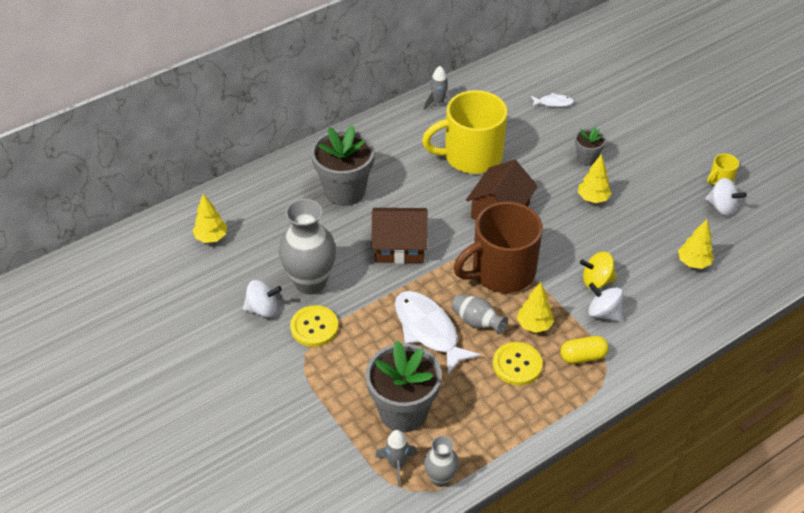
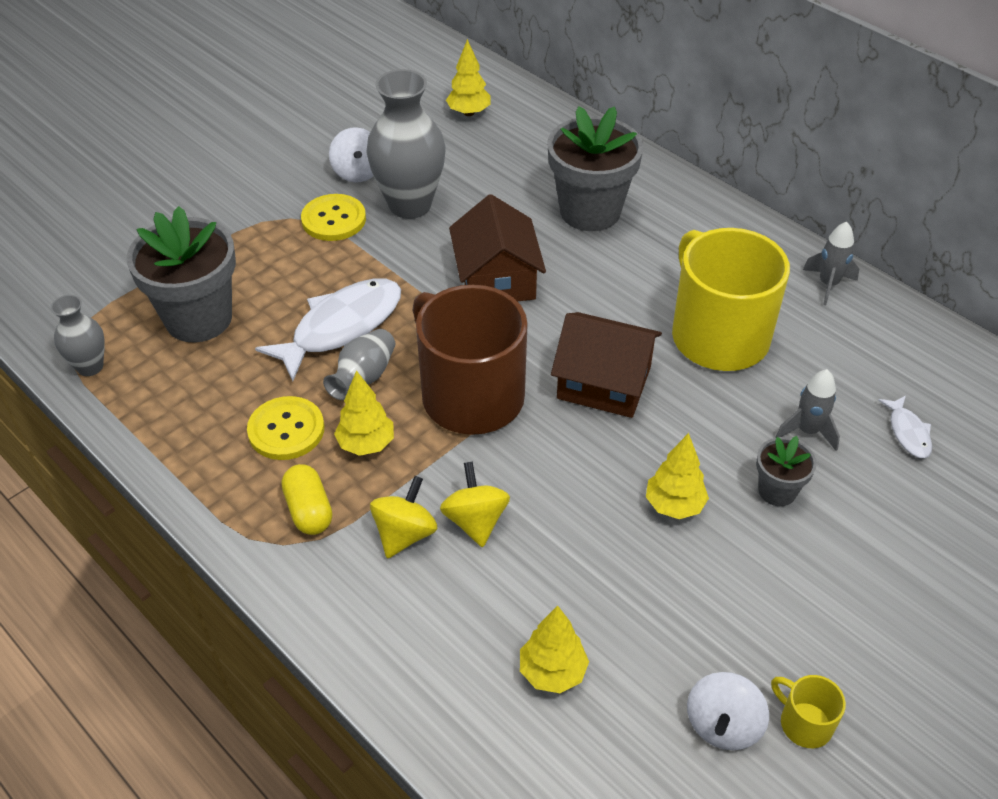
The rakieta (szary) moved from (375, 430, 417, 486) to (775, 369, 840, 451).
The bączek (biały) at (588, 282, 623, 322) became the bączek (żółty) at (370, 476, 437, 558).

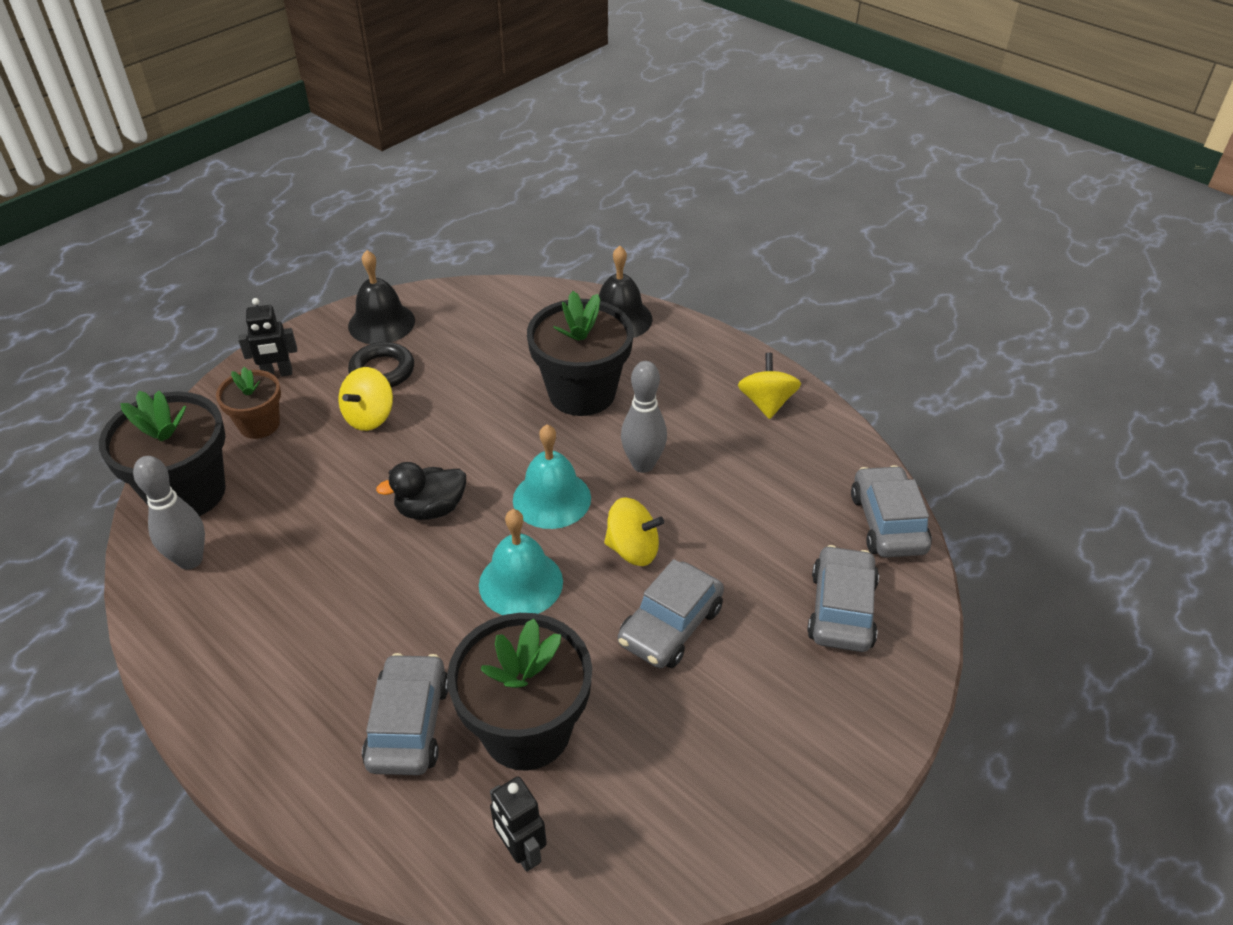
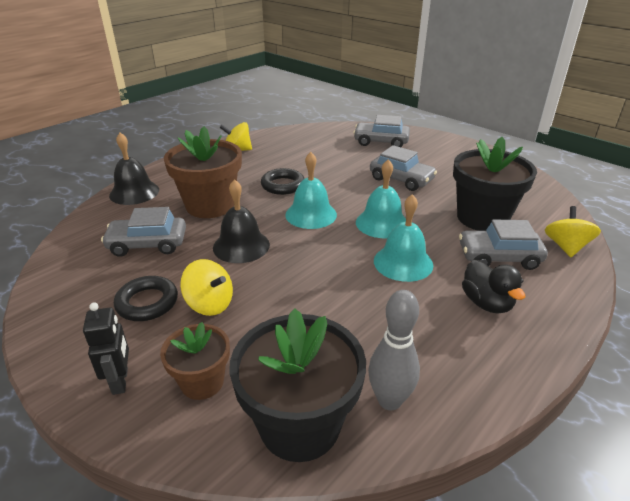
The robot (czarny) at (490, 776, 547, 872) disappeared.
The dzwonek (turkusowy) at (374, 194, 433, 282) appeared.
The dzwonek (czarny) moved from (348, 250, 415, 344) to (213, 179, 270, 263).
The kaczka (czarny) moved from (376, 462, 466, 520) to (462, 260, 525, 314).
The bączek (żółty) moved from (604, 497, 664, 566) to (545, 206, 601, 257).
The samochód (szary) moved from (851, 465, 932, 557) to (101, 207, 186, 257).
The kręgiel (szary) at (621, 361, 667, 473) was replaced by the pierścień (czarny) at (261, 168, 304, 195).
The doniczka (czarny) at (527, 291, 634, 416) became the doniczka (brązowy) at (164, 126, 242, 218).

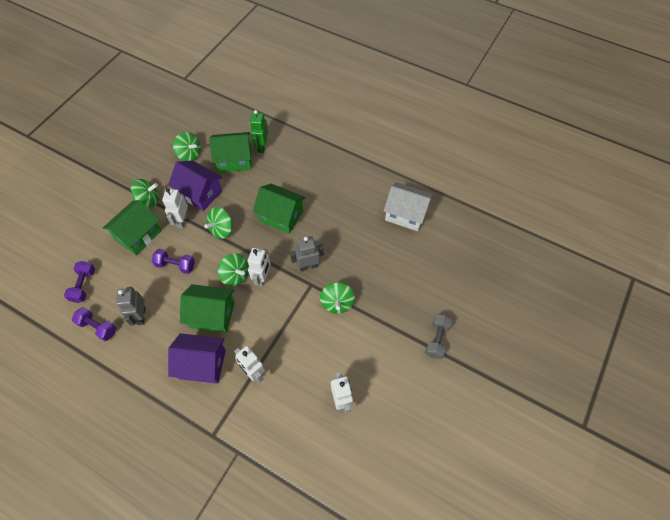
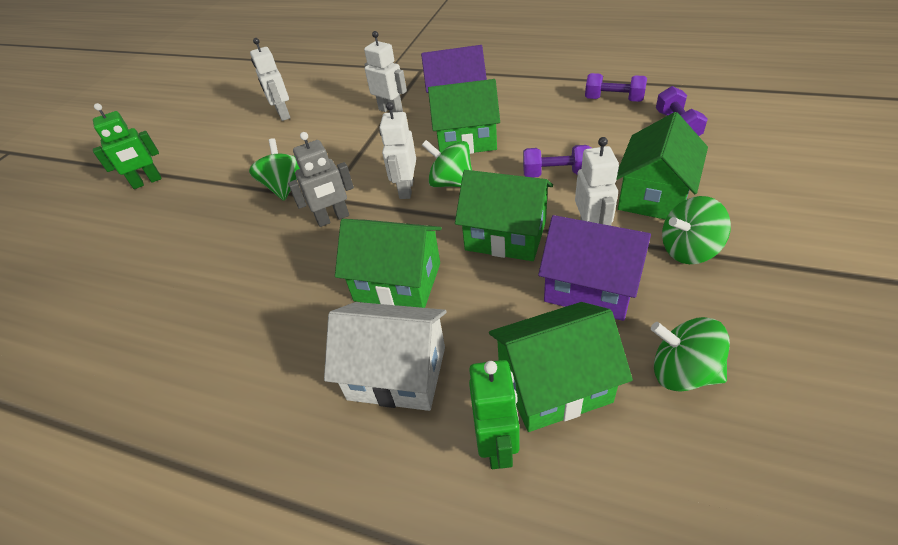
The robot (szary) at (116, 287, 145, 326) disappeared.
The domek (biały) moved from (384, 182, 433, 231) to (324, 302, 447, 411).
The bączek (zielony) at (204, 207, 233, 239) was replaced by the domek (zielony) at (455, 170, 553, 261).
The hantel (szary) at (425, 314, 452, 359) was replaced by the robot (zielony) at (93, 103, 162, 189).

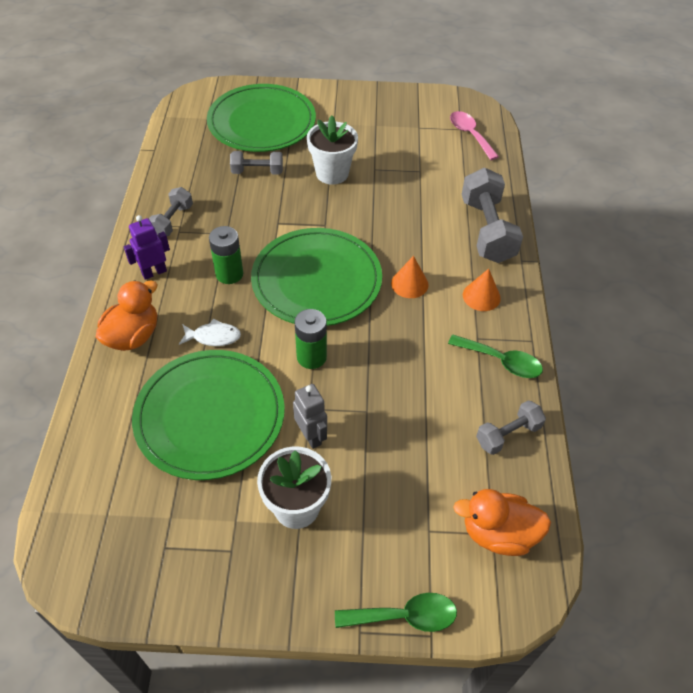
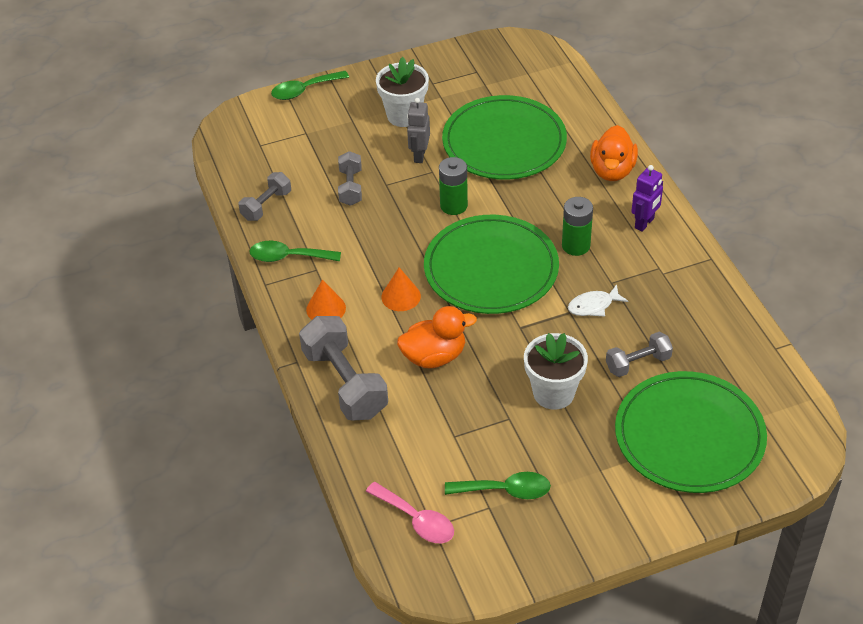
The łyżka (zielony) at (445, 472, 551, 499) appeared.
The hantel (szary) moved from (149, 187, 193, 236) to (338, 151, 362, 206).
The ryba (biały) moved from (179, 319, 241, 346) to (568, 284, 628, 317).
The kaczka (pomarańczowy) moved from (453, 489, 551, 556) to (397, 306, 477, 368).
The robot (szary) at (293, 384, 327, 449) turned 60 degrees clockwise.

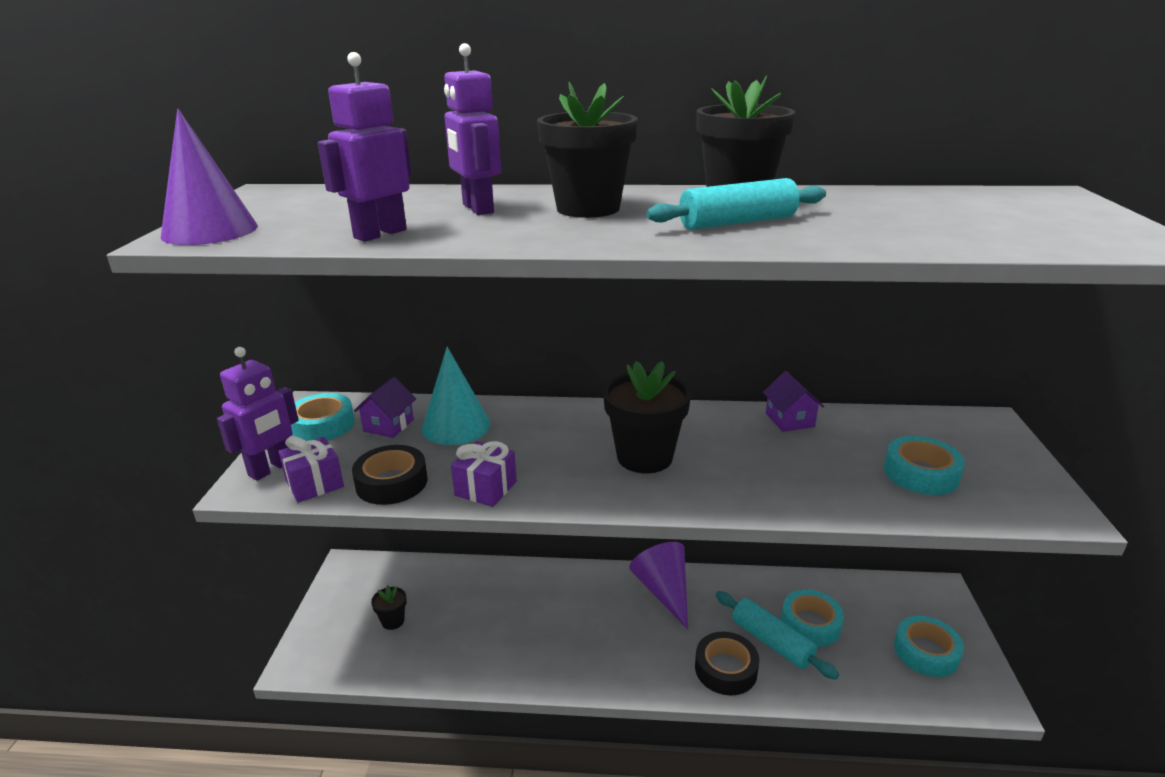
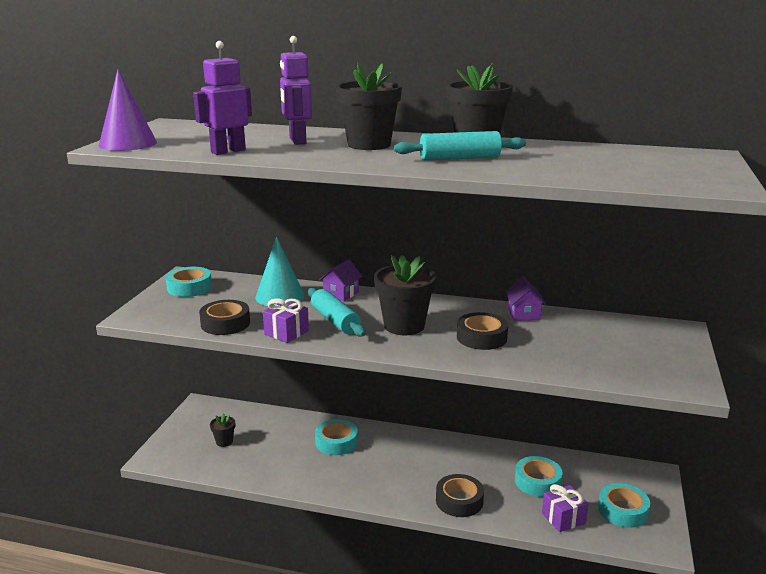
The robot (fioletowy) at (217, 347, 299, 481) disappeared.
The stożek (fioletowy) at (629, 542, 688, 630) disappeared.
The taśma klejąca (czarny) at (457, 312, 508, 350) appeared.
The prezent (fioletowy) moved from (278, 436, 344, 503) to (542, 484, 589, 532).
The domek (fioletowy) moved from (354, 377, 416, 438) to (319, 259, 363, 301).
The wałek do ciasta (turkusowy) moved from (716, 591, 839, 680) to (308, 288, 366, 336).
The taśma klejąca (turkusowy) moved from (884, 436, 965, 495) to (315, 419, 358, 455).

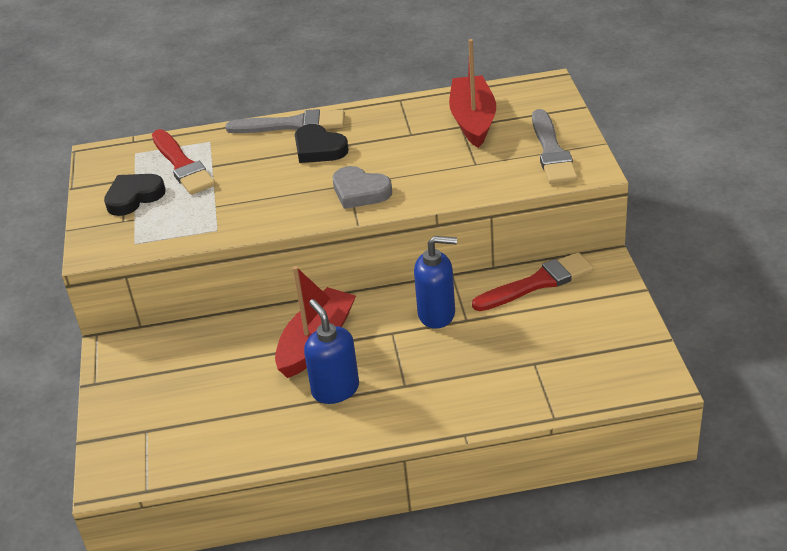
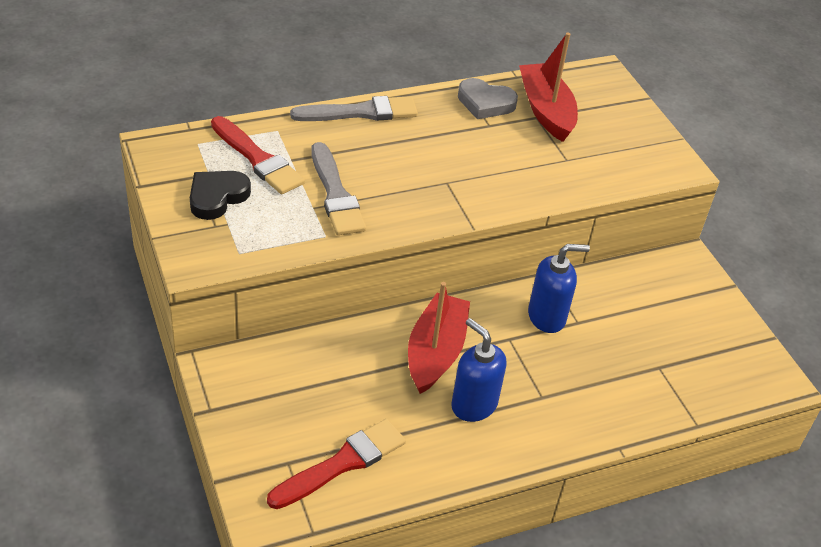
The serce (czarny) at (295, 124, 349, 163) disappeared.
The serce (szary) moved from (333, 166, 392, 209) to (458, 78, 518, 119).
The pędzel (czerwony) moved from (472, 252, 594, 311) to (267, 419, 406, 509).
The pędzel (szary) moved from (532, 109, 578, 184) to (311, 142, 366, 235).

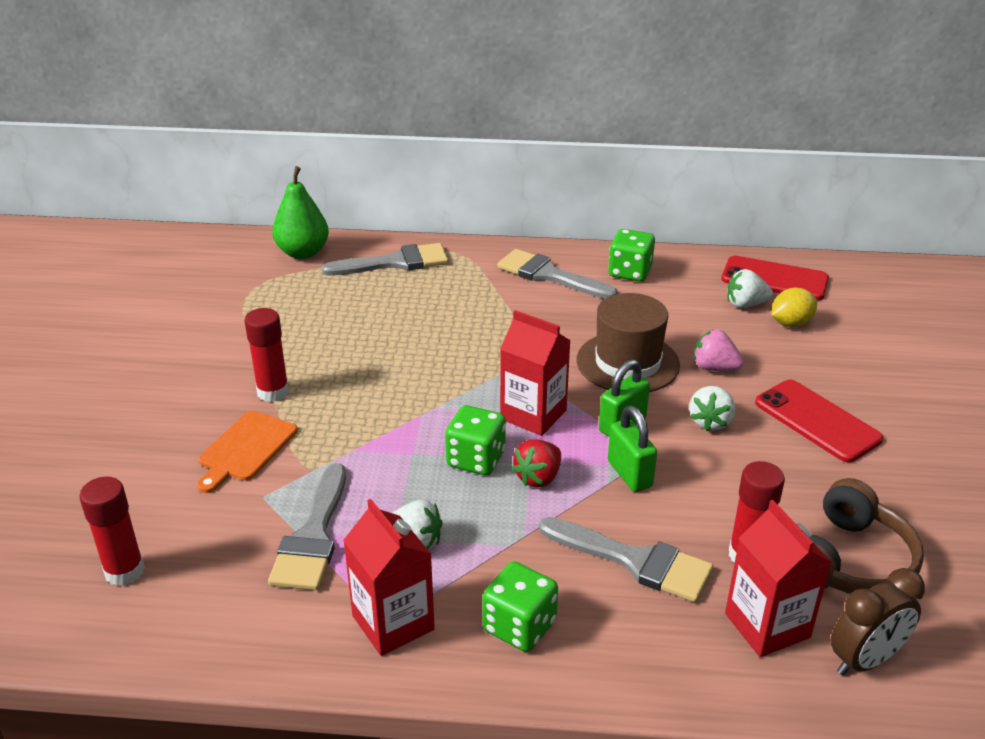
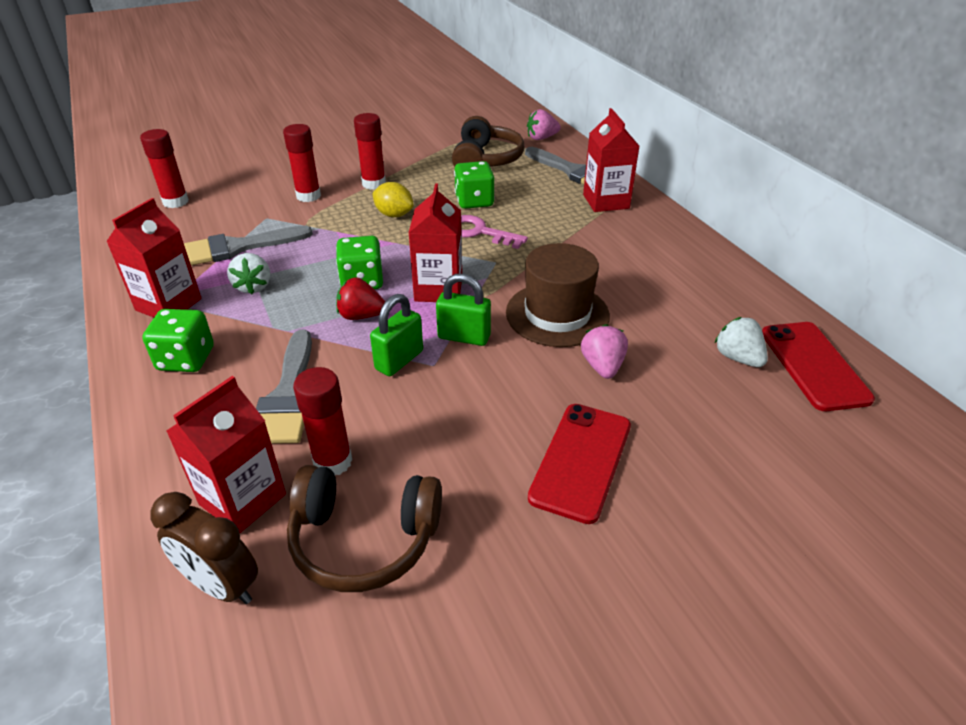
The pędzel (szary) at (497, 249, 618, 299) disappeared.
The truskawka (biały) at (689, 386, 736, 431) disappeared.
The słuchawki (brązowy) at (452, 116, 525, 167) appeared.
The klucz (różowy) at (461, 215, 528, 249) appeared.
The karton mleka (czerwony) at (583, 108, 639, 212) appeared.
The kostka do gry (zielony) moved from (608, 229, 655, 282) to (454, 161, 495, 209).
The cytryna (żółty) moved from (772, 288, 817, 327) to (372, 182, 414, 217).
The deska do krojenia (pomarańczowy) at (197, 411, 297, 493) was replaced by the klej w sztyfcie (czerwony) at (283, 124, 321, 202).
The gruszka (zielony) at (272, 166, 329, 259) was replaced by the truskawka (różowy) at (527, 109, 561, 140).

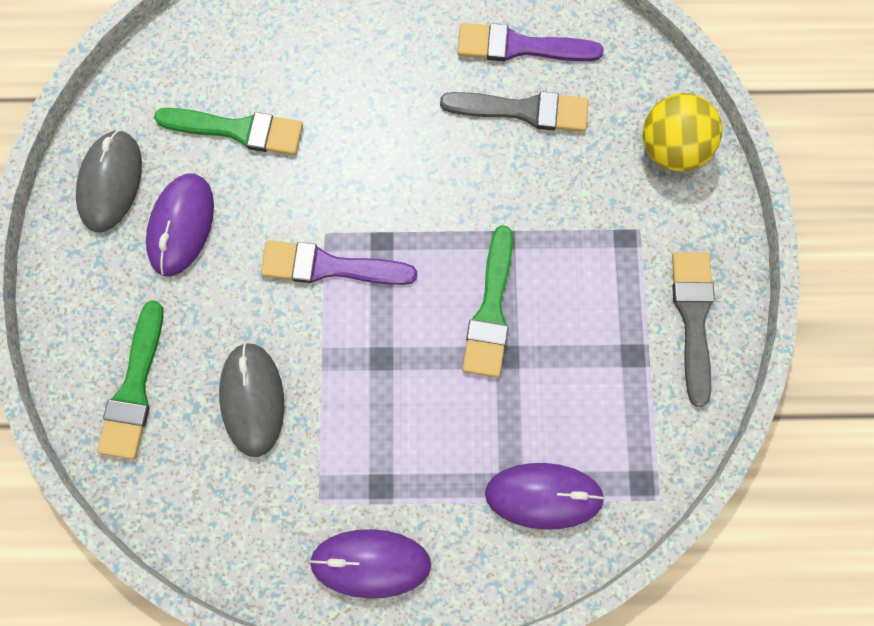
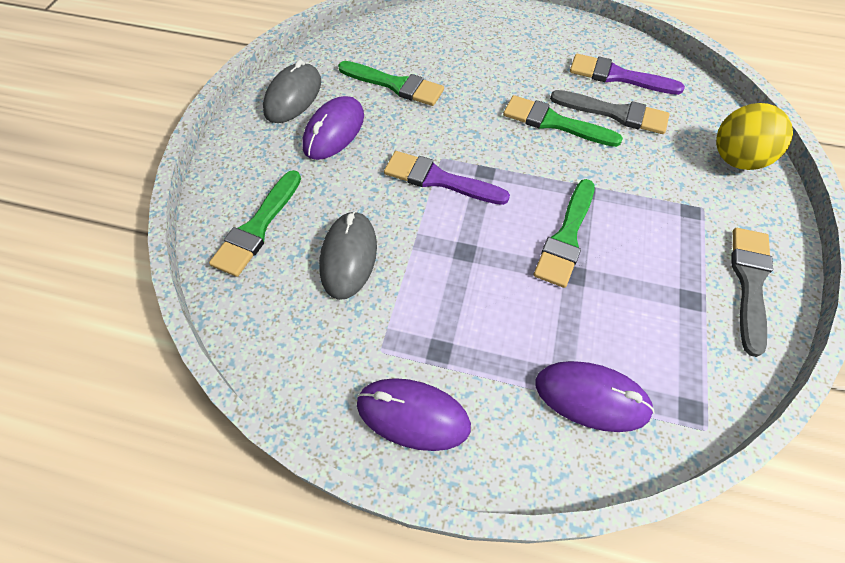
The pędzel (zielony) at (503, 95, 623, 147) appeared.

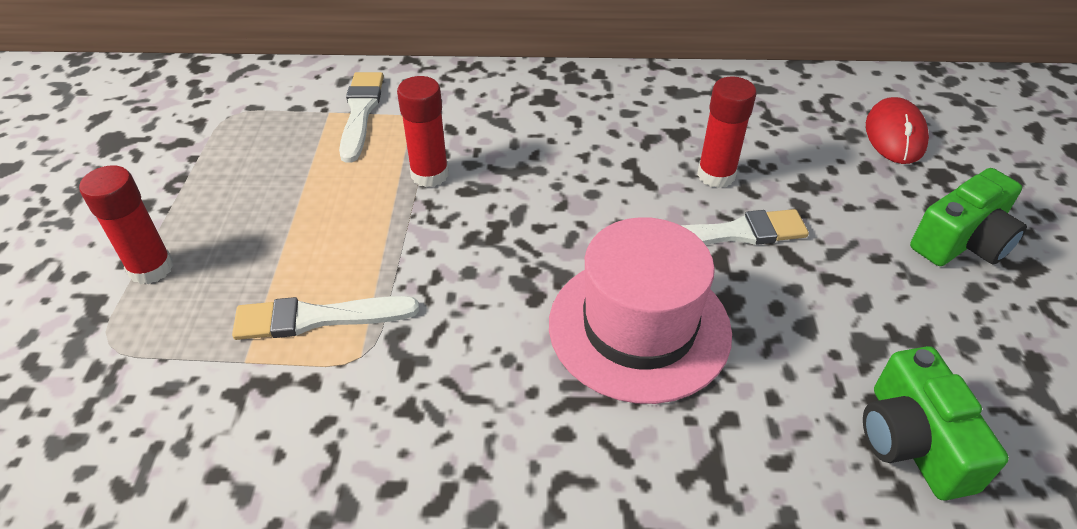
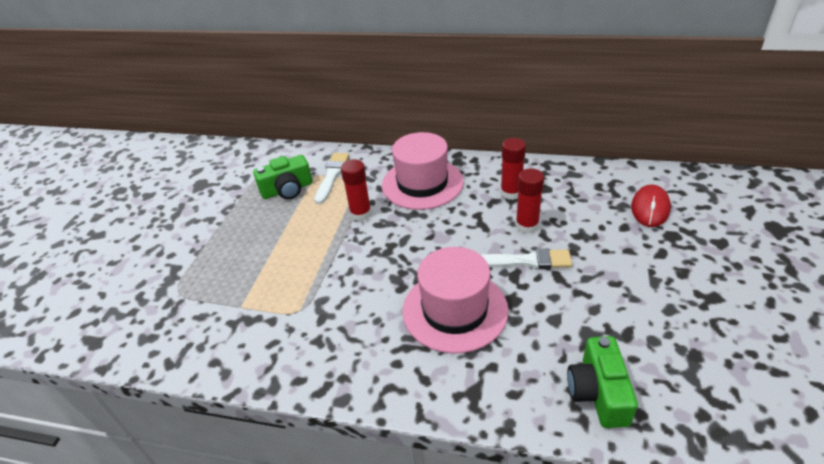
The pędzel (biały) at (232, 296, 419, 340) disappeared.
The kapelusz (różowy) at (382, 132, 464, 210) appeared.
The klej w sztyfcie (czerwony) moved from (79, 165, 174, 284) to (501, 138, 526, 200).
The aparat fotograficzny (zielony) moved from (910, 168, 1027, 266) to (253, 155, 312, 199).

